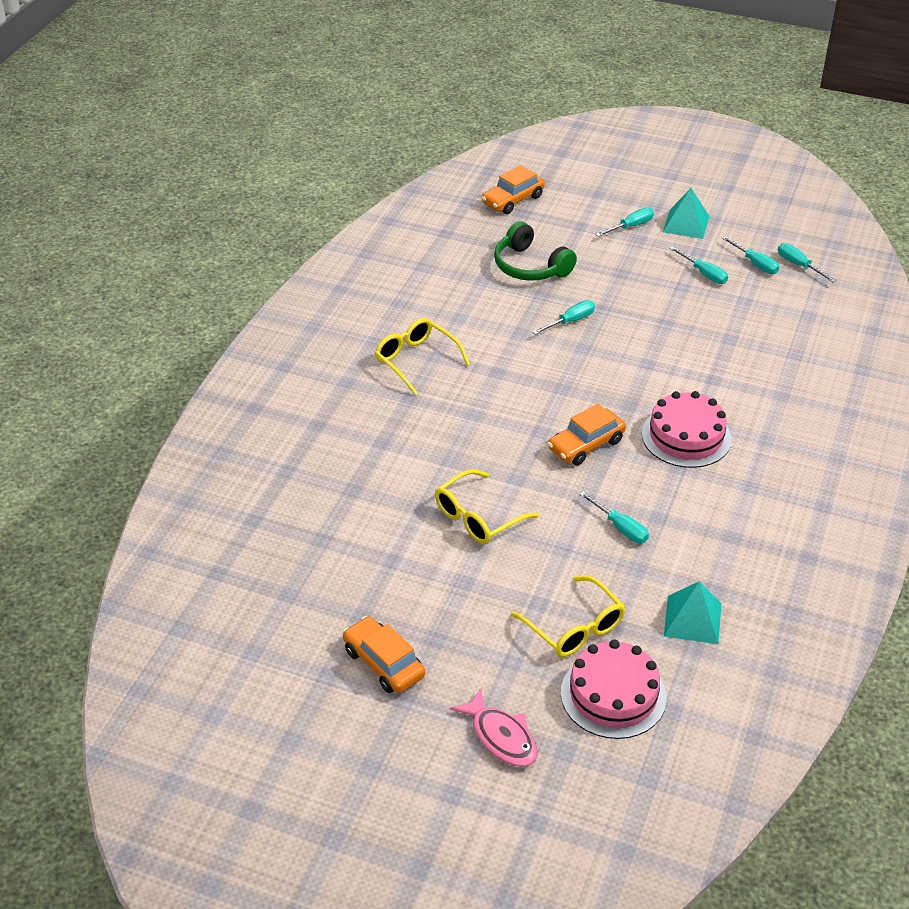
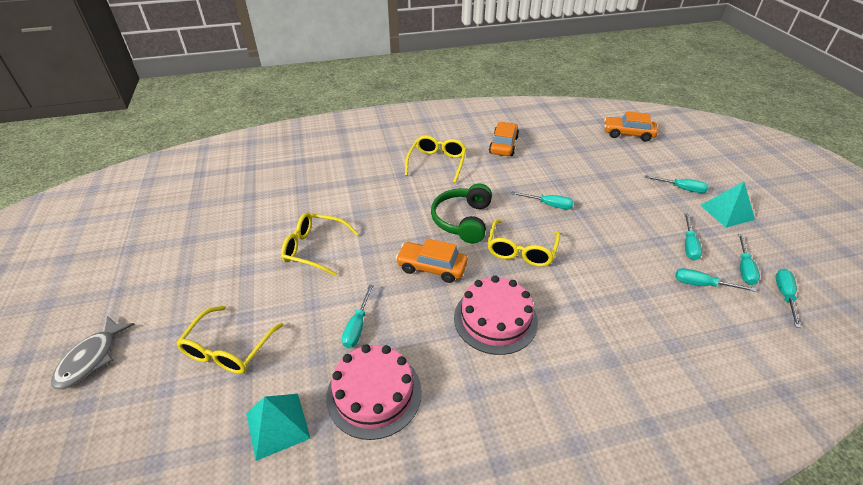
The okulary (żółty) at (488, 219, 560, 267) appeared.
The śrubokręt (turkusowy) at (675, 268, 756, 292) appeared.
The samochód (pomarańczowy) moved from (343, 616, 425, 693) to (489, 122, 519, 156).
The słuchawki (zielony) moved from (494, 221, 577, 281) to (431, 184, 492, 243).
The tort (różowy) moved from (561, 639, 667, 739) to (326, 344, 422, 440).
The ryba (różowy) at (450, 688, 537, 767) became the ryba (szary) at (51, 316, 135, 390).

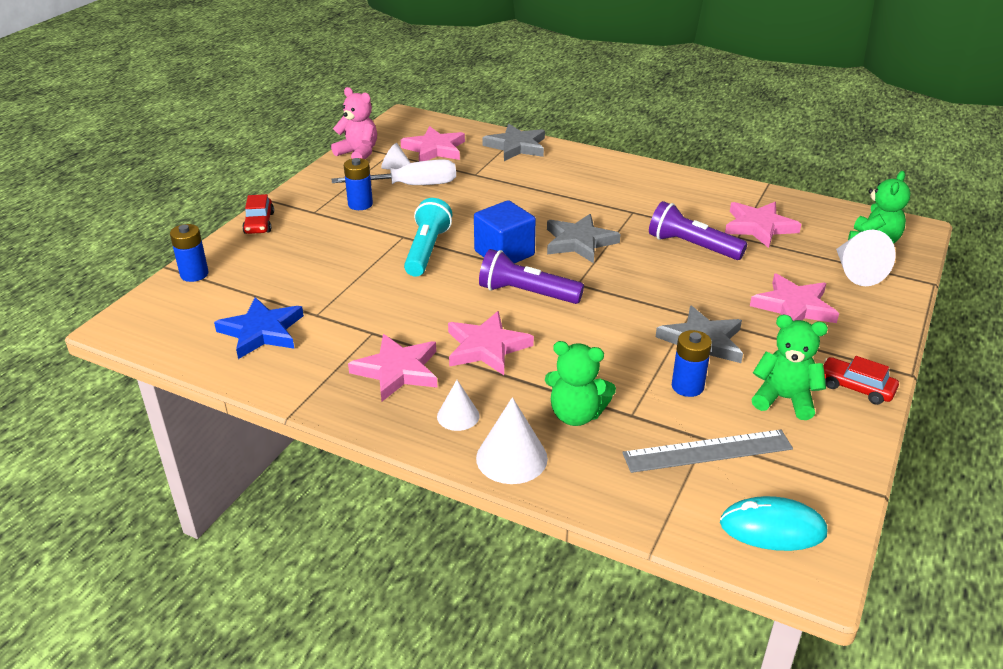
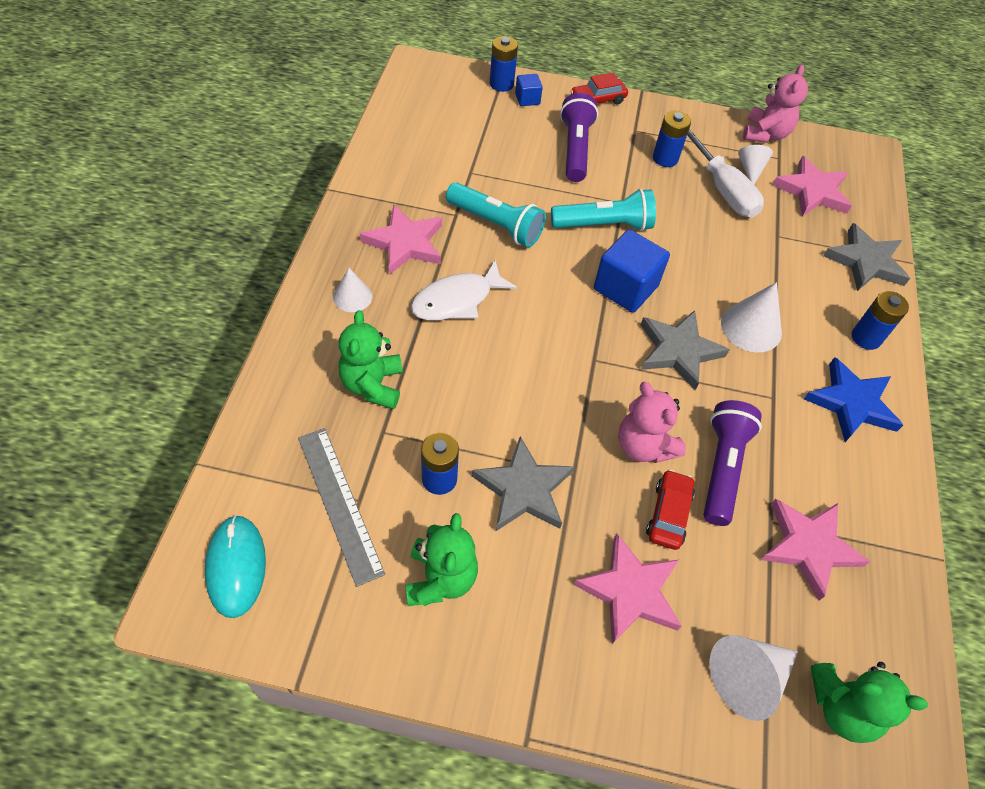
The latarka (turkusowy) at (446, 182, 546, 247) appeared.
The sześcian (niebieski) at (515, 74, 543, 106) appeared.
The miś (różowy) at (618, 382, 686, 463) appeared.
The bateria (niebieski) at (852, 291, 909, 350) appeared.
The gwiazda (niebieski) moved from (214, 297, 304, 359) to (804, 357, 903, 442).
The stożek (biały) moved from (476, 397, 548, 484) to (721, 282, 782, 353).
The latarka (fioletowy) moved from (479, 249, 584, 304) to (560, 93, 598, 182).
The samochód (czerwony) moved from (823, 356, 899, 405) to (646, 469, 695, 550).
The gwiazda (różowy) at (448, 311, 534, 375) was replaced by the ryba (biały) at (411, 260, 517, 321).

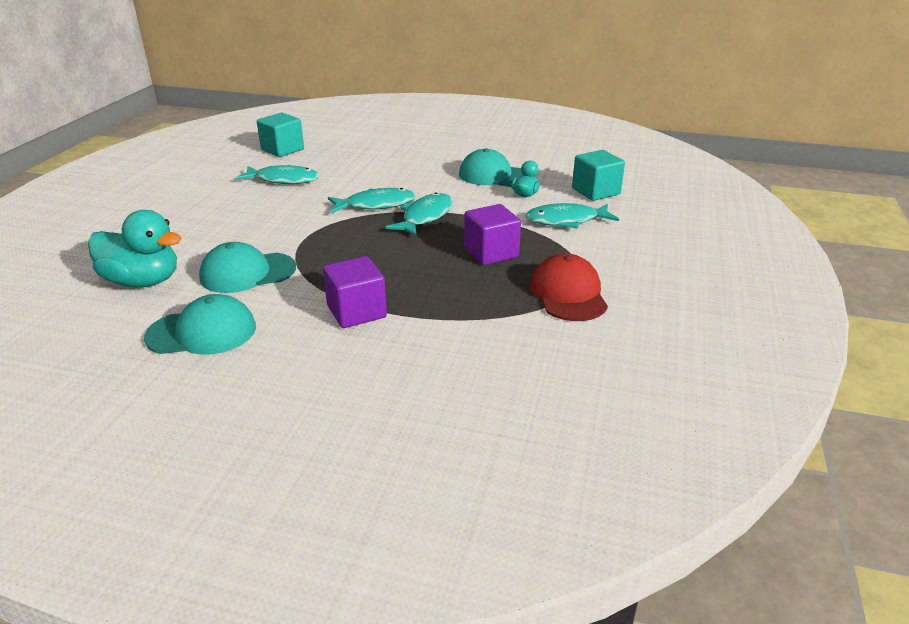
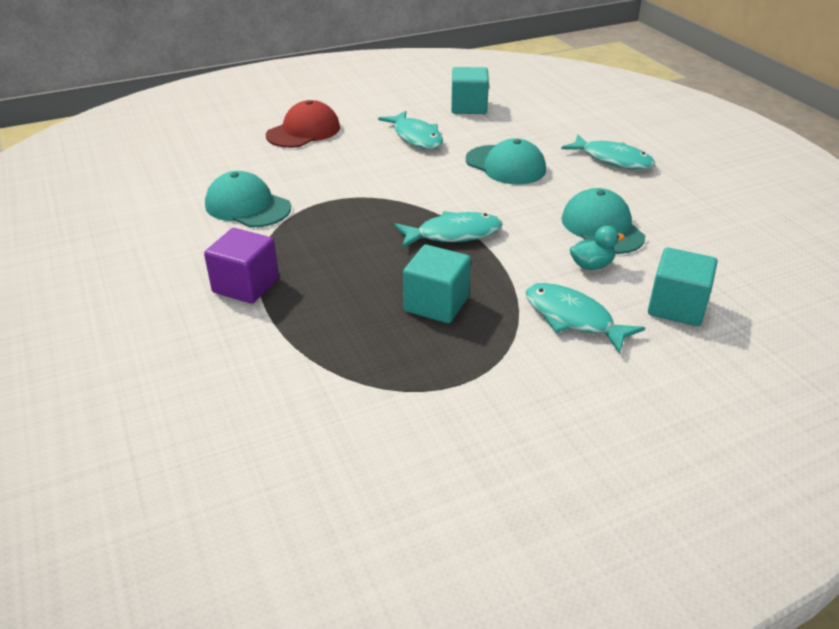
The kaczka (turkusowy) at (88, 210, 182, 288) disappeared.
The czapka (turkusowy) moved from (144, 294, 256, 355) to (466, 138, 546, 185).
The ryba (turkusowy) moved from (328, 188, 416, 214) to (561, 134, 655, 170).
The czapka (czerwony) moved from (530, 253, 608, 321) to (266, 100, 340, 148).
The sześcian (fioletowy) at (464, 204, 521, 265) became the sześcian (turkusowy) at (403, 245, 471, 323).

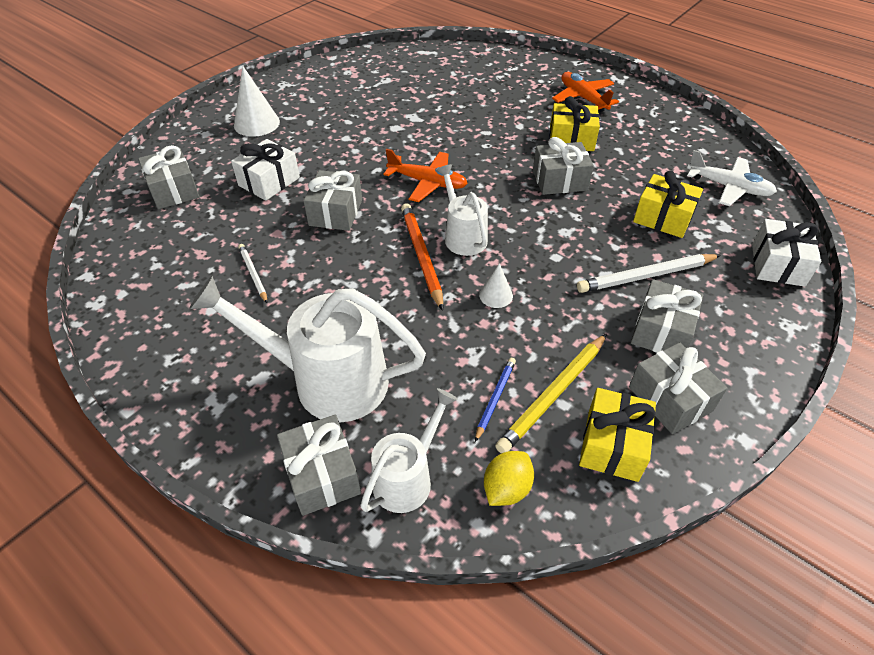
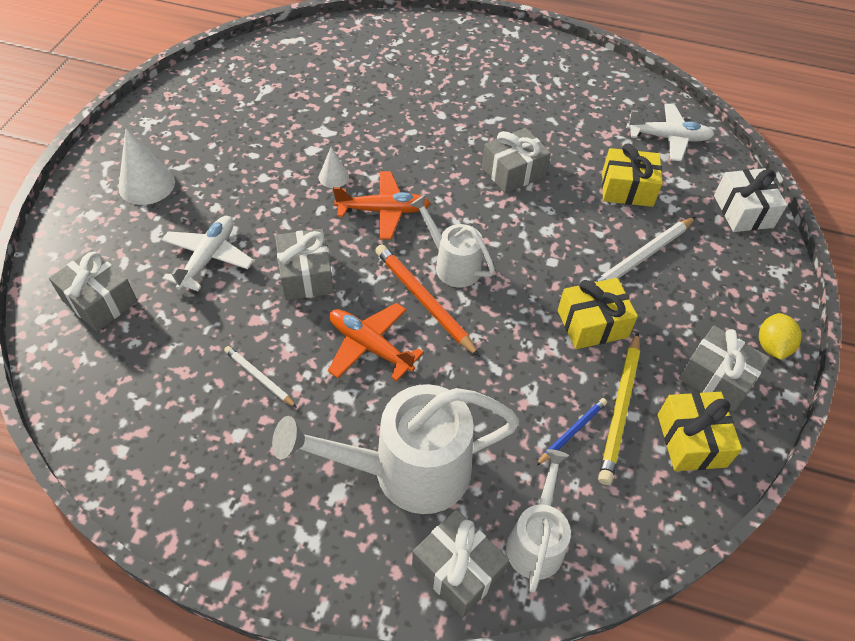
The prezent (szary) at (631, 279, 703, 353) disappeared.
The stożek (biały) moved from (479, 263, 513, 308) to (319, 147, 349, 188).
The cytryna (żółty) moved from (484, 451, 534, 506) to (759, 313, 802, 360).
The prezent (żółty) moved from (549, 96, 600, 151) to (558, 278, 638, 349).
The samolot (pomarańczowy) moved from (552, 72, 619, 112) to (328, 303, 424, 382).
The prezent (biały) at (231, 139, 300, 201) was replaced by the samolot (biały) at (162, 216, 254, 291).
The ołówek (niebieski) at (475, 358, 516, 442) turned 45 degrees clockwise.

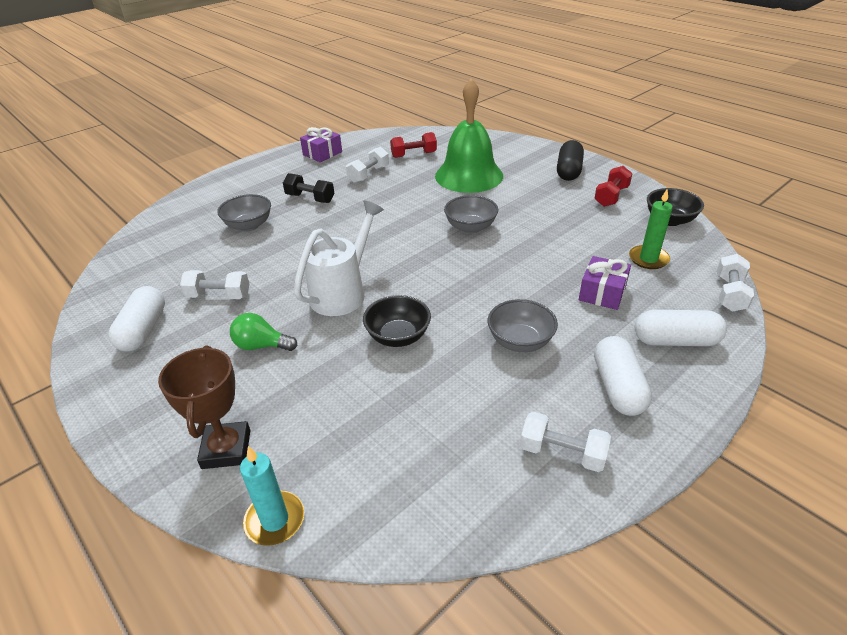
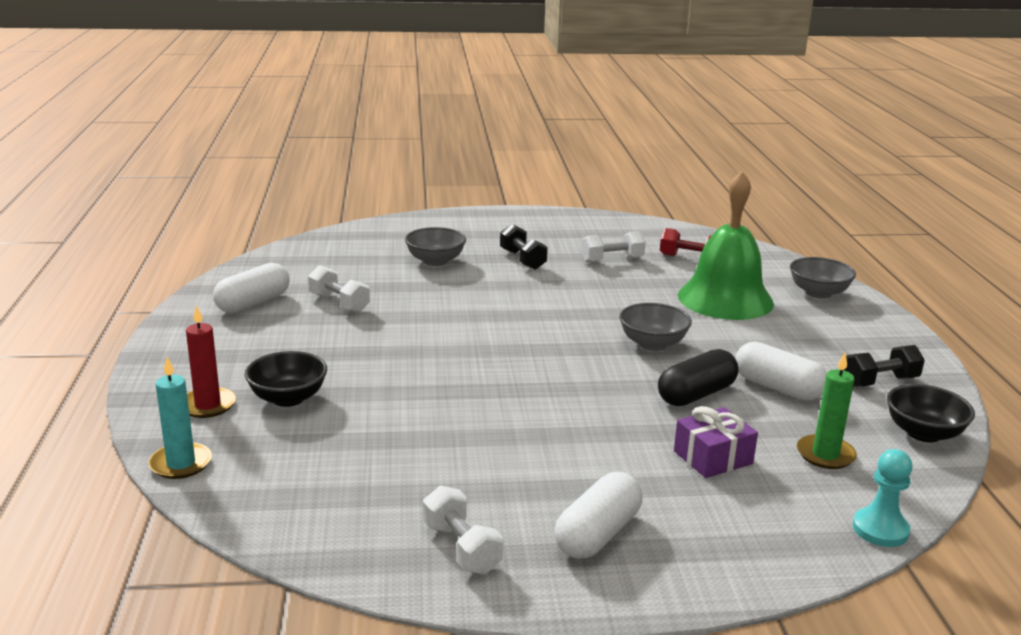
The żarówka (zielony) at (230, 313, 297, 351) disappeared.
The konewka (biały) at (294, 201, 384, 316) disappeared.
The prezent (fioletowy) at (300, 127, 342, 162) disappeared.
The miska (czarny) moved from (363, 295, 431, 347) to (245, 351, 327, 407).
The miska (szary) moved from (488, 299, 558, 352) to (790, 257, 856, 299).
The kapsułka (czarny) moved from (557, 140, 584, 181) to (658, 349, 739, 406).
The kapsułka (biały) moved from (635, 310, 727, 346) to (735, 342, 827, 401).
The puchar (brązowy) at (158, 345, 250, 469) was replaced by the świeca (czerwony) at (186, 305, 236, 418).
The hantel (biały) at (717, 254, 754, 312) was replaced by the pionek (turkusowy) at (853, 449, 912, 547).
The hantel (czerwony) at (594, 166, 633, 207) became the hantel (czarny) at (844, 345, 925, 387).

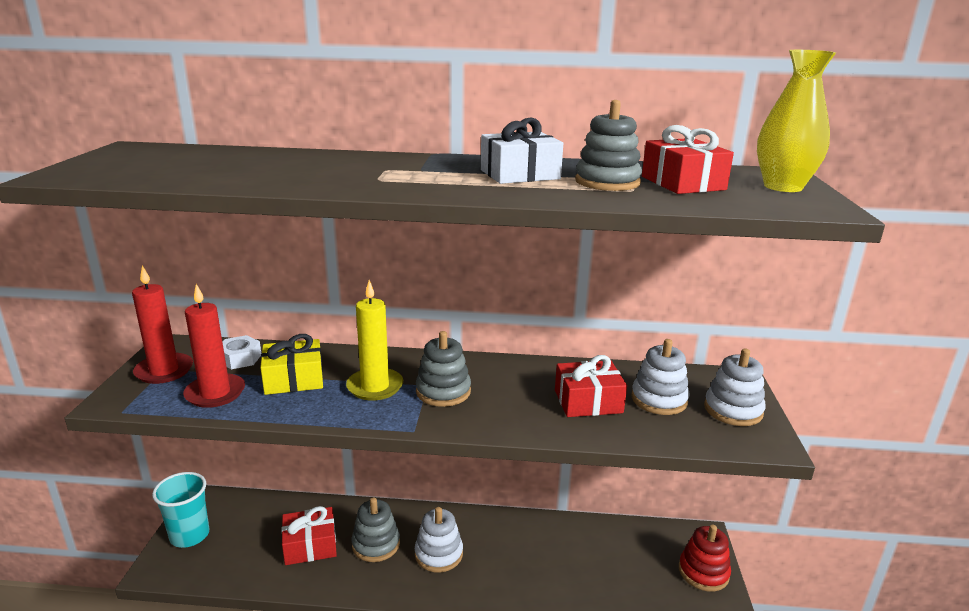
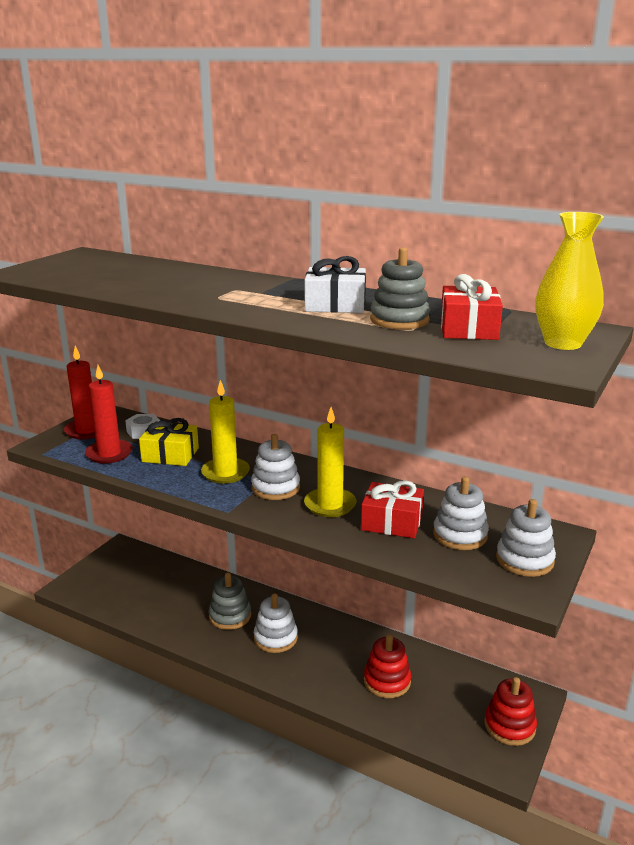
The szklanka (turkusowy) at (152, 472, 209, 548) disappeared.
The prezent (czerwony) at (281, 506, 337, 565) disappeared.
The świeca (żółty) at (304, 407, 356, 517) appeared.
The zabawka nakładanka (czerwony) at (364, 634, 411, 698) appeared.
The zabawka nakładanka (szary) at (416, 331, 471, 407) became the zabawka nakładanka (biały) at (251, 434, 300, 500).

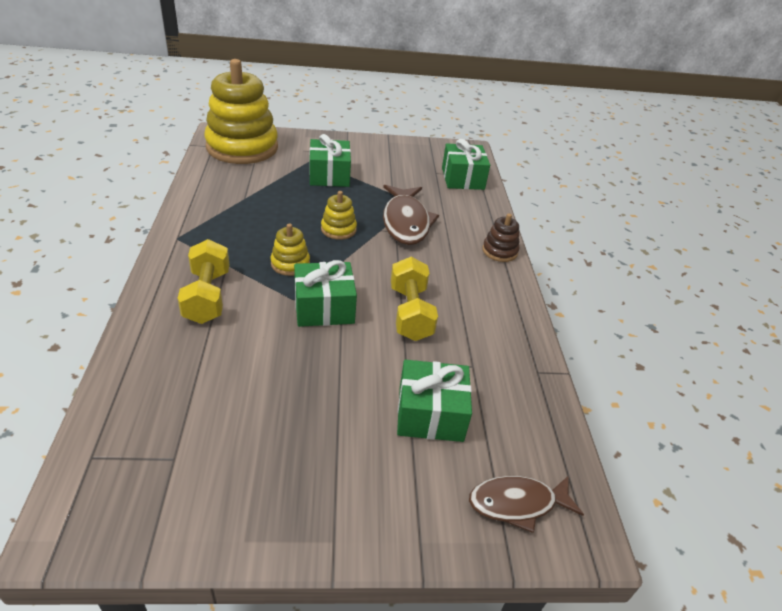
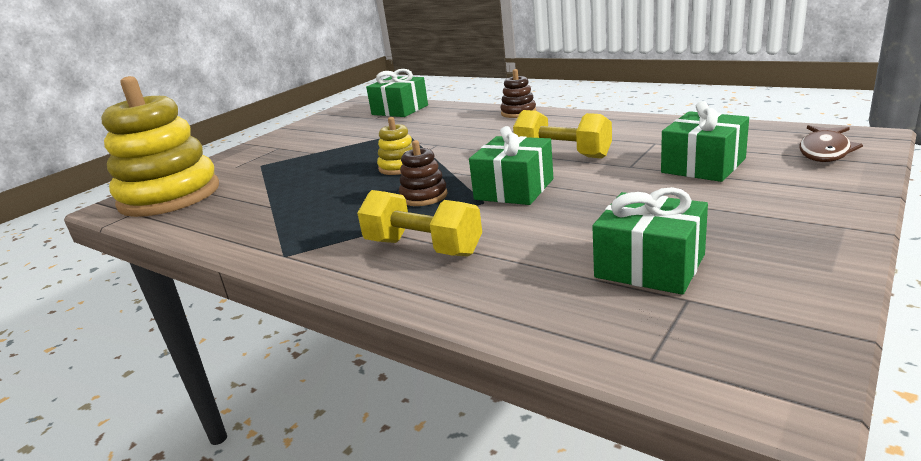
The ryba (brązowy) at (383, 185, 439, 245) disappeared.
The prezent (zielony) moved from (310, 134, 351, 187) to (592, 187, 708, 295).
The zabawka nakładanka (żółty) at (270, 223, 310, 276) became the zabawka nakładanka (brązowy) at (399, 140, 448, 206).

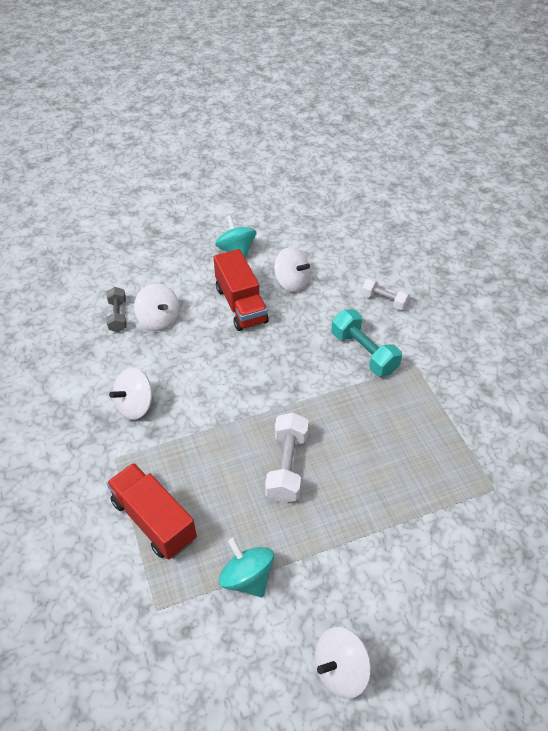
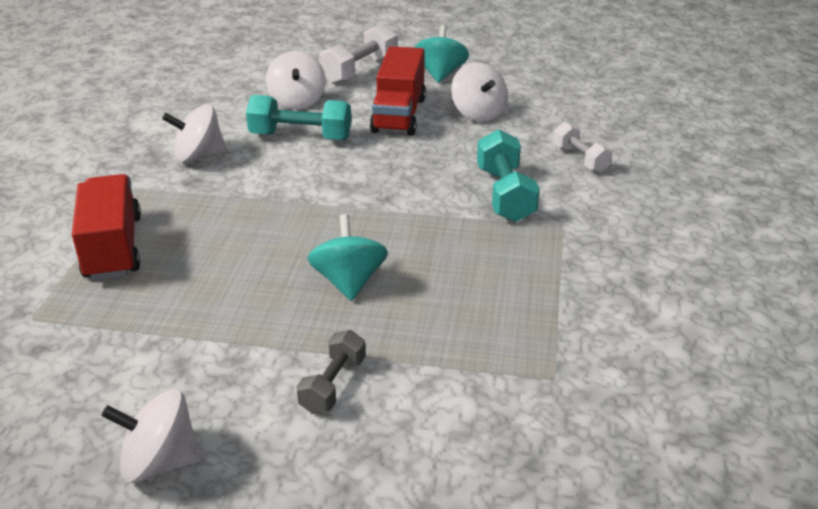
The hantel (turkusowy) at (246, 95, 351, 140) appeared.
The hantel (szary) moved from (106, 287, 127, 332) to (296, 330, 366, 414).
The bączek (turkusowy) moved from (219, 538, 274, 598) to (307, 214, 388, 301).
The hantel (biały) moved from (265, 412, 309, 503) to (319, 23, 398, 84).

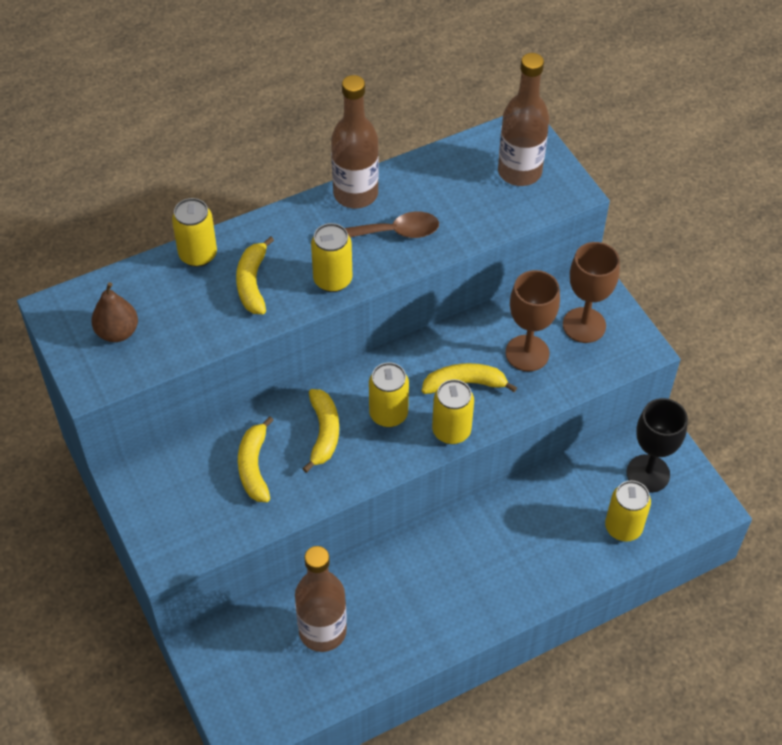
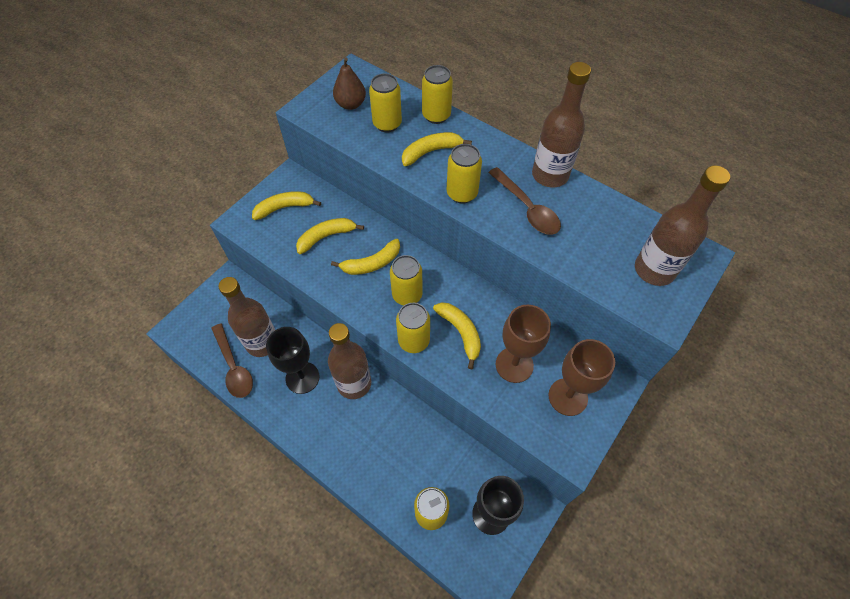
The łyżka (brązowy) at (211, 323, 253, 398) appeared.
The banan (żółty) at (252, 191, 321, 220) appeared.
The kielich (czarny) at (266, 327, 320, 394) appeared.
The butelka (brązowy) at (328, 323, 371, 399) appeared.
The puszka (żółty) at (369, 73, 402, 133) appeared.

